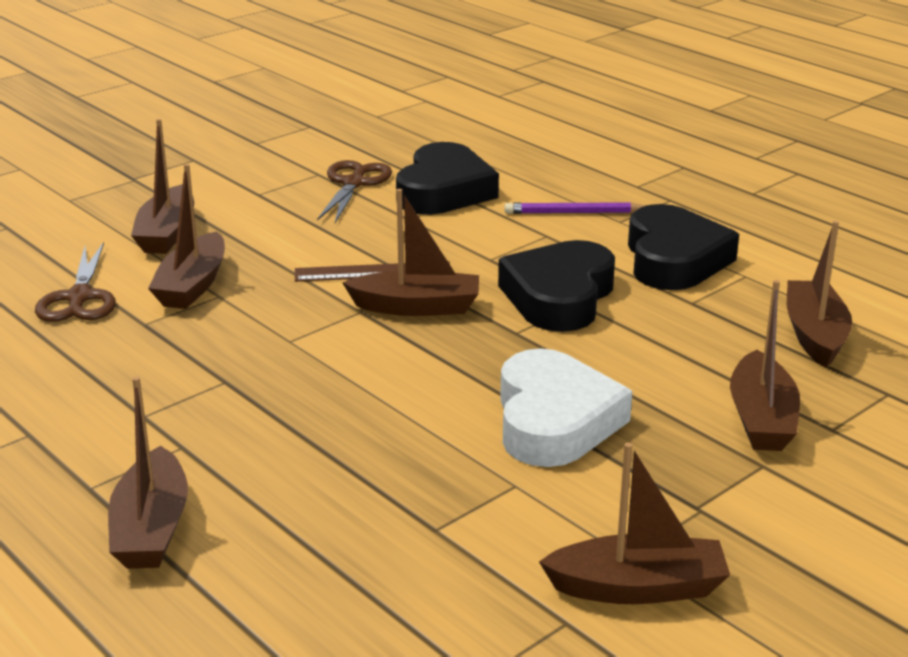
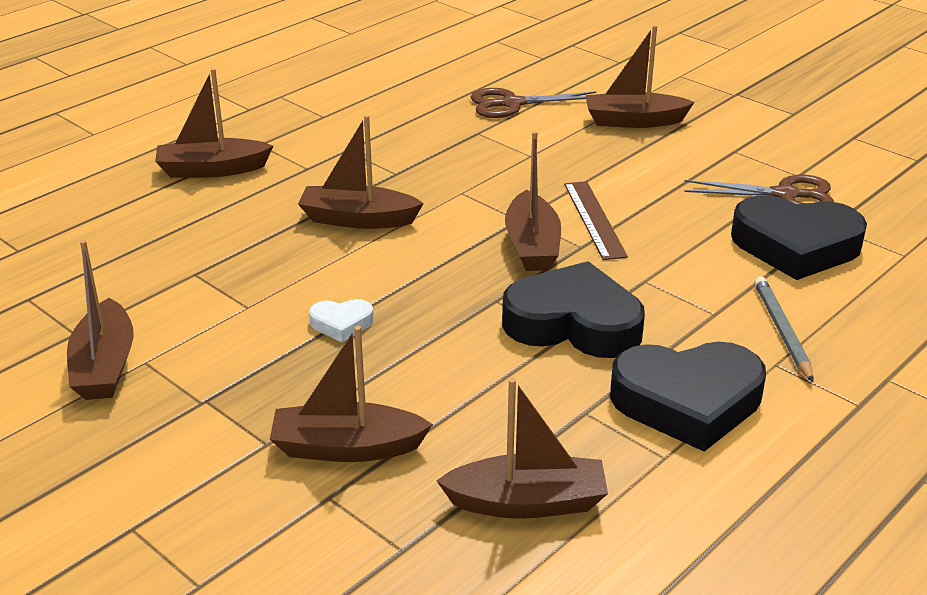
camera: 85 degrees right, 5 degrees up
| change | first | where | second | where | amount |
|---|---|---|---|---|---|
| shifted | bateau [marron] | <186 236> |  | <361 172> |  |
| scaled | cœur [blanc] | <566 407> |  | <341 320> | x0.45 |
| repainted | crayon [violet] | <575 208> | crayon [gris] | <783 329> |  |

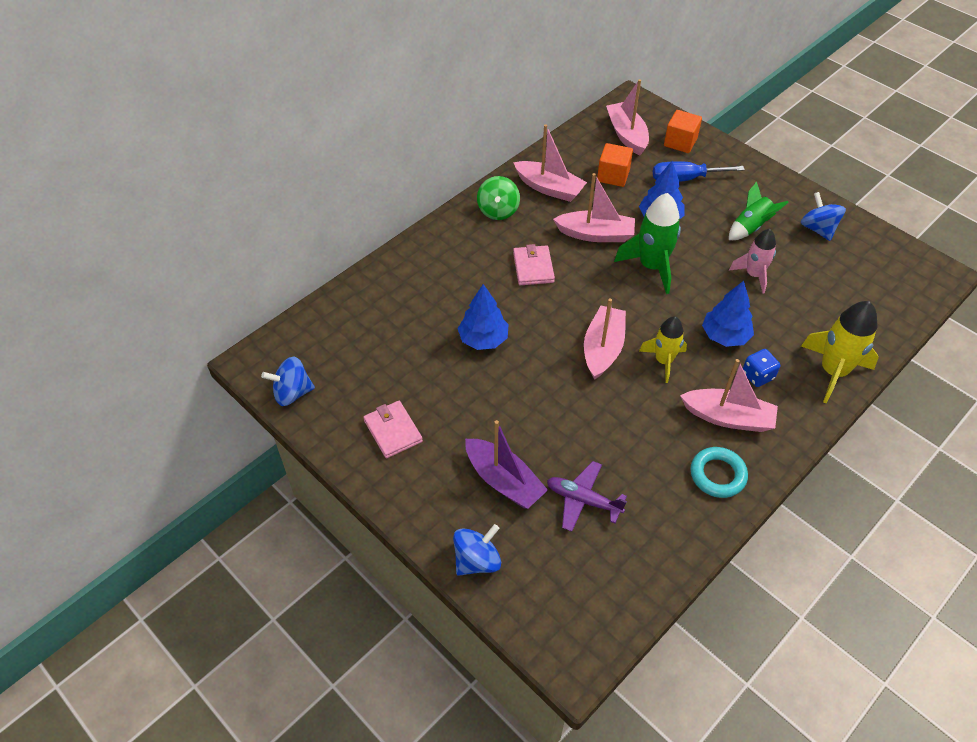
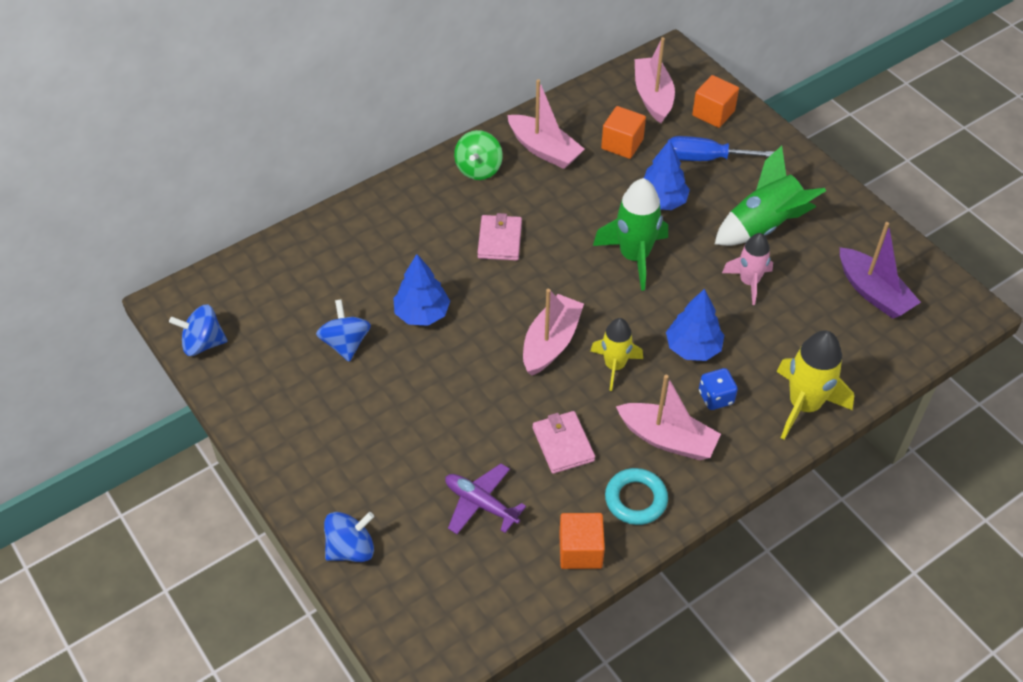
camera: 10 degrees right, 0 degrees up
| change | first | where | second | where | amount |
|---|---|---|---|---|---|
| shifted | portefeuille [rose] | <393 429> |  | <564 442> |  |
| shifted | bateau [violet] | <506 464> |  | <880 270> |  |
| gone | bateau [rose] | <594 207> |  |  |  |
| scaled | fusée [vert] | <759 211> |  | <770 196> | x1.54 |
| shifted | toupie [bleu] | <823 216> |  | <343 330> |  |
| new |  |  | cube [orange] | <582 541> |  |

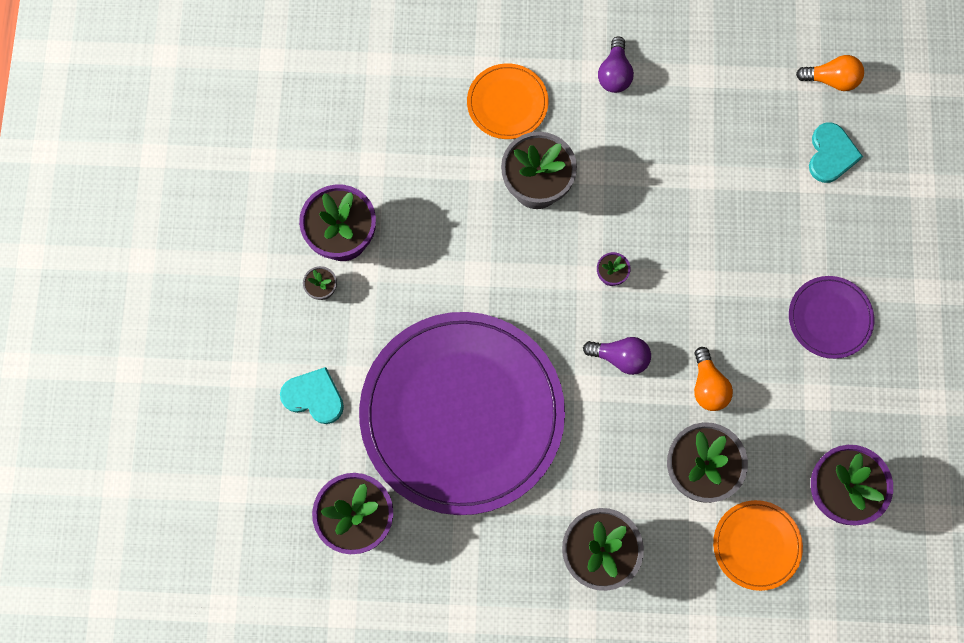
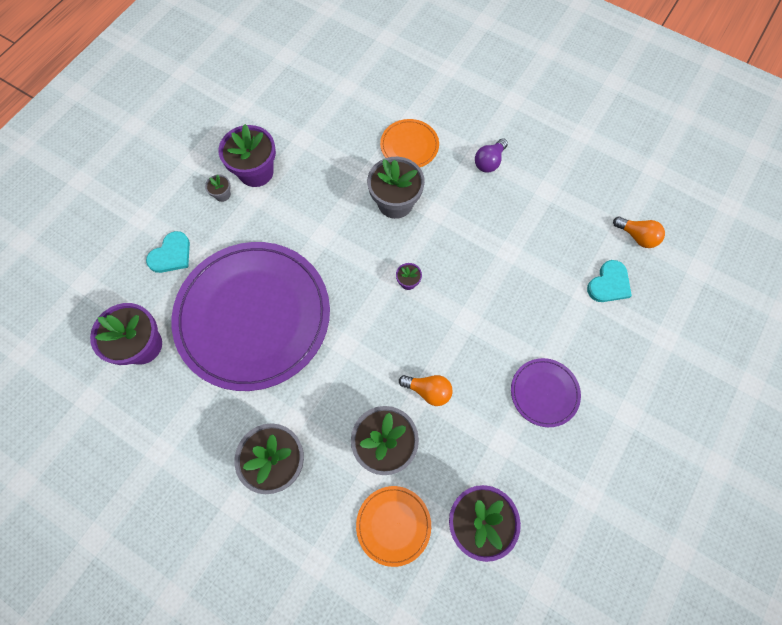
camera: 30 degrees right, 5 degrees down
| change | first | where | second | where | amount |
|---|---|---|---|---|---|
| rotated | cœur [turquoise] | <312 395> |  | <168 252> | 75 degrees clockwise |
| gone | ampoule [violet] | <617 356> |  |  |  |
| rotated | ampoule [orange] | <713 379> |  | <426 390> | 90 degrees counterclockwise |

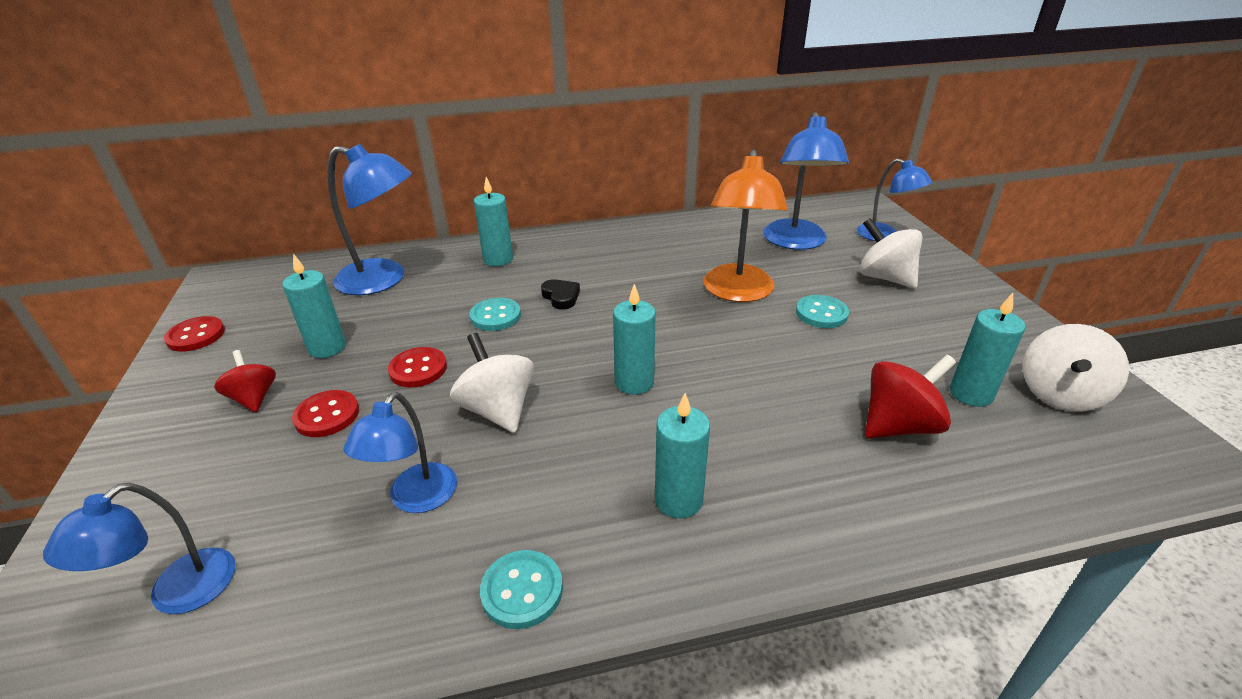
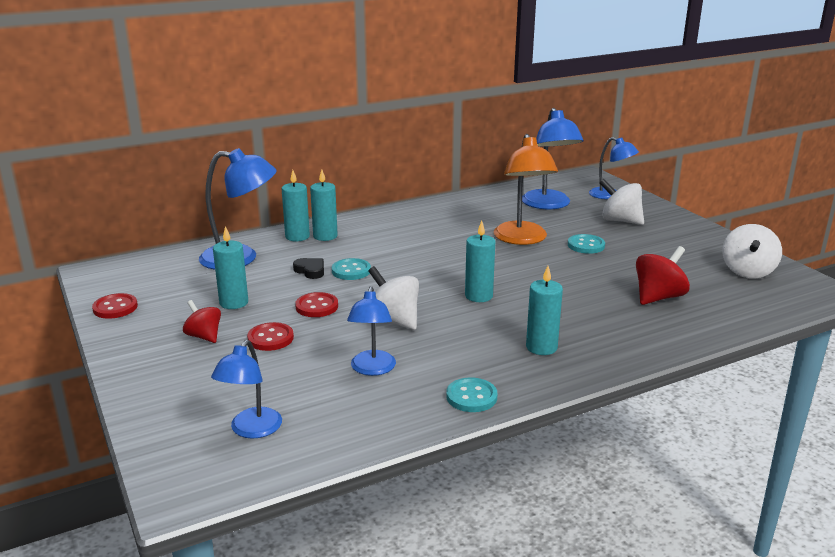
camera: 15 degrees left, 10 degrees down
| change | first | where | second | where | amount |
|---|---|---|---|---|---|
| shifted | cœur [noir] | <560 294> |  | <308 268> |  |
| shifted | bougie [turquoise] | <988 350> |  | <295 205> |  |

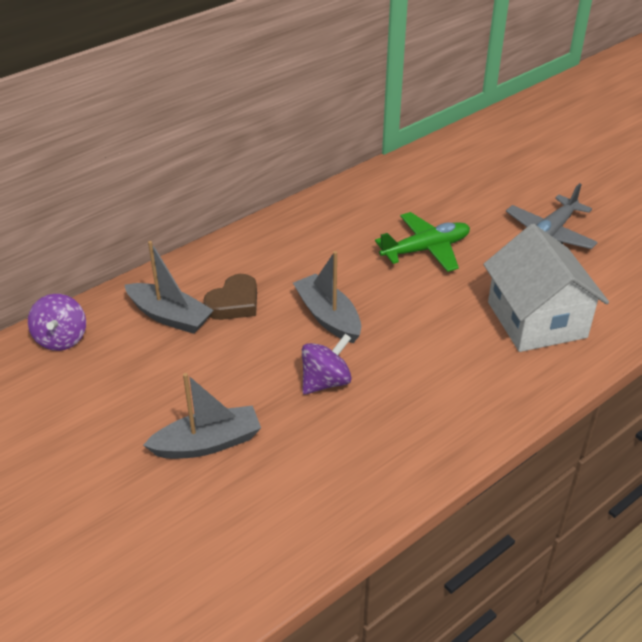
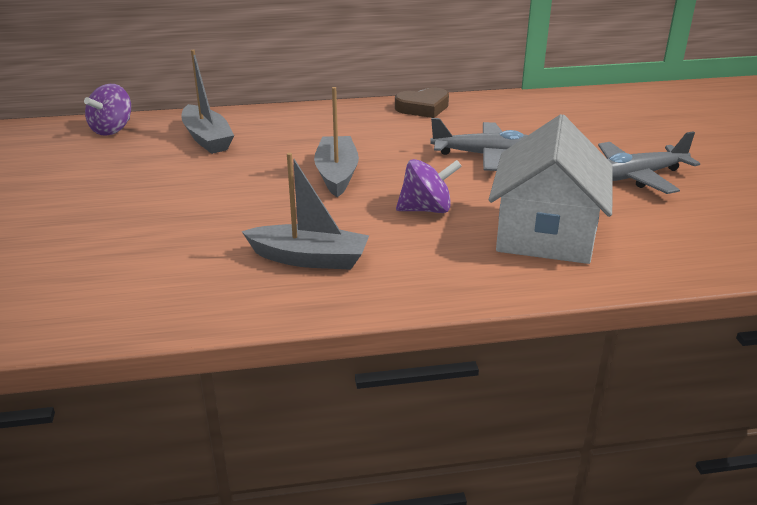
camera: 30 degrees right, 10 degrees down
| change | first | where | second | where | amount |
|---|---|---|---|---|---|
| shifted | bateau [gris] | <202 416> |  | <305 211> |  |
| shifted | cœur [marron] | <230 297> |  | <422 102> |  |
| shifted | toupie [violet] | <327 364> |  | <429 186> |  |
| repainted | avion [vert] | <422 242> | avion [gris] | <479 144> |  |

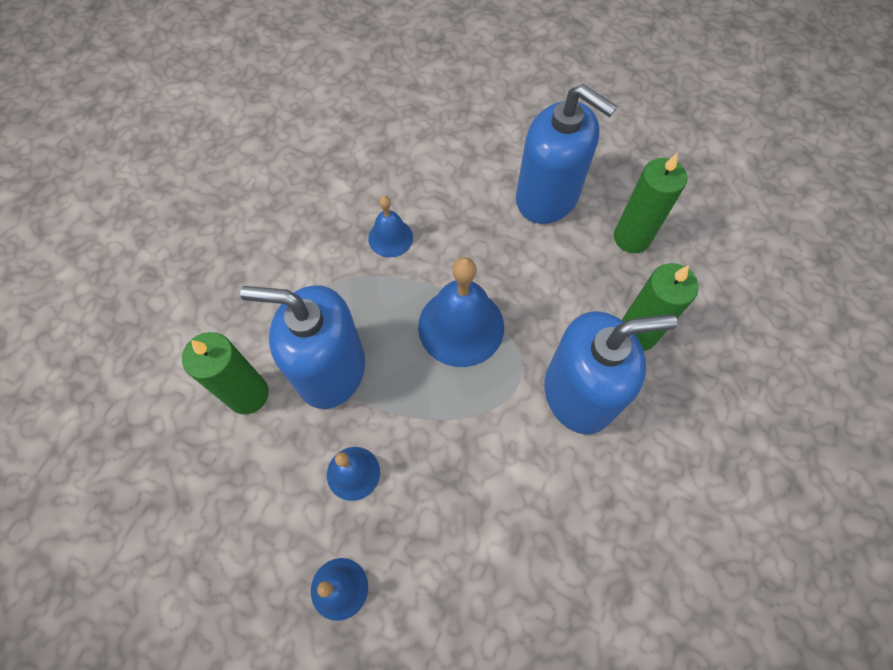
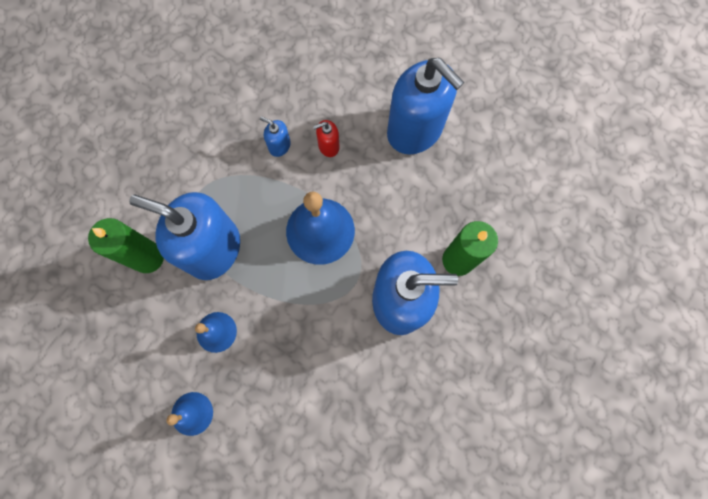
camera: 10 degrees right, 10 degrees up
| change | first | where | second | where | amount |
|---|---|---|---|---|---|
| swapped | cloche [bleu] | <390 226> | distributeur de savon [bleu] | <275 136> |  |
| gone | bougie [vert] | <650 202> |  |  |  |
| new |  |  | distributeur de savon [rouge] | <326 138> |  |

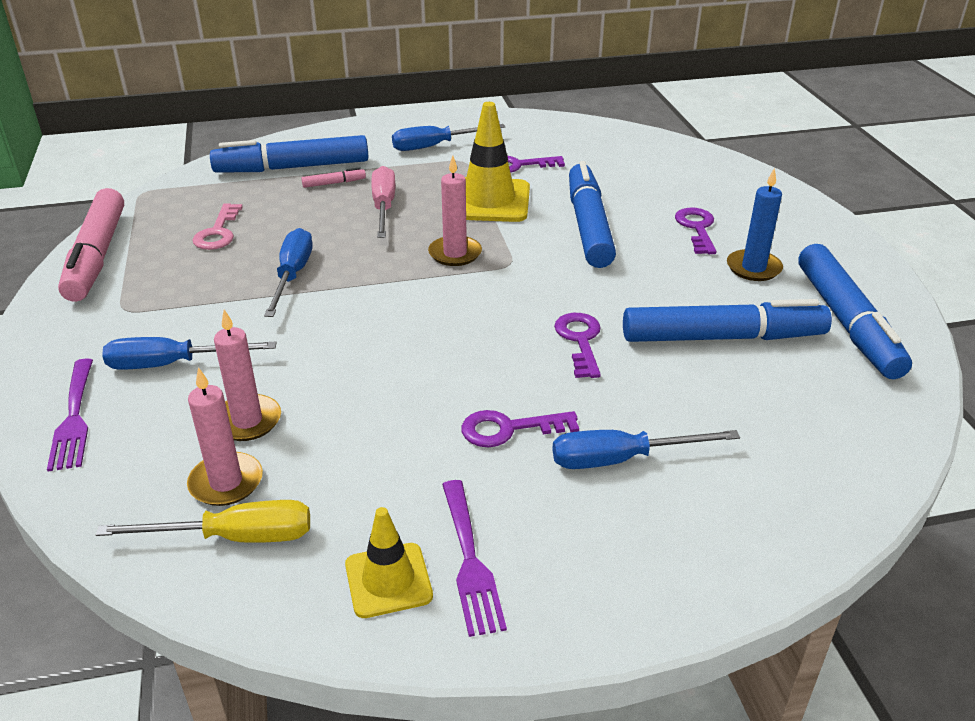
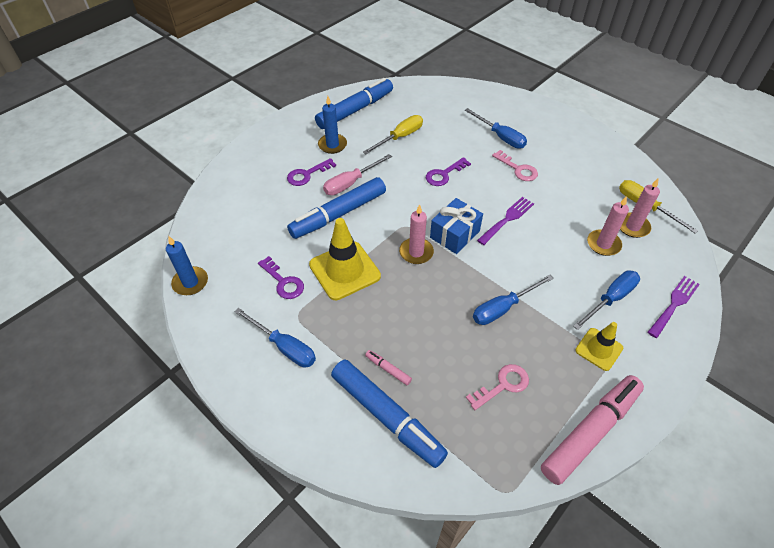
camera: 125 degrees left, 15 degrees up
| change | first | where | second | where | amount |
|---|---|---|---|---|---|
| rotated | tournevis [bleu] | <189 353> |  | <606 300> | 90 degrees counterclockwise |
| shifted | cône de chantier [jaune] | <389 562> |  | <599 346> |  |
| shifted | tournevis [rose] | <383 202> |  | <357 174> |  |
| shifted | fourchette [violet] | <474 558> |  | <505 221> |  |
| repainted | clé [violet] | <520 428> | clé [rose] | <515 165> |  |
| swapped | feutre [bleu] | <727 320> | tournevis [jaune] | <393 134> |  |
| new |  |  | bougie [bleu] | <187 265> |  |
| new |  |  | cadeau [bleu] | <456 226> |  |

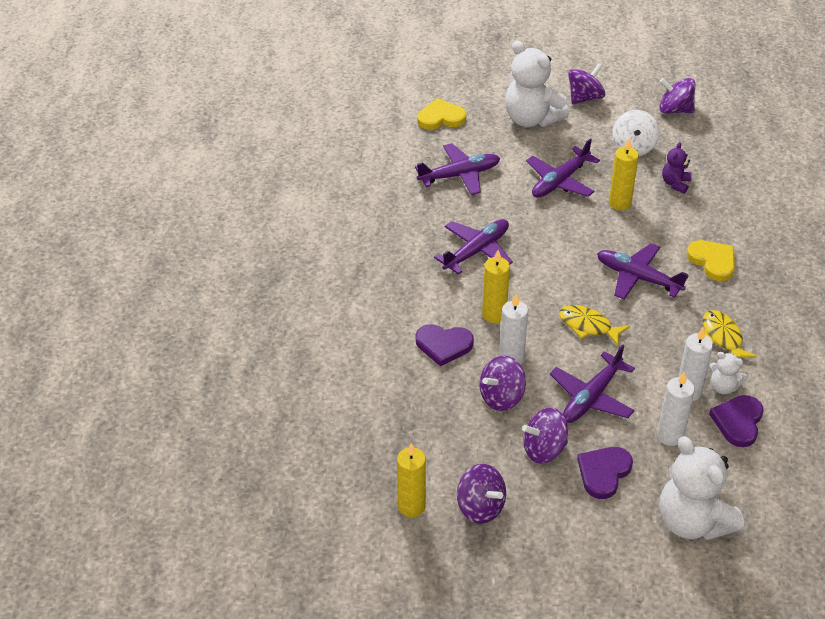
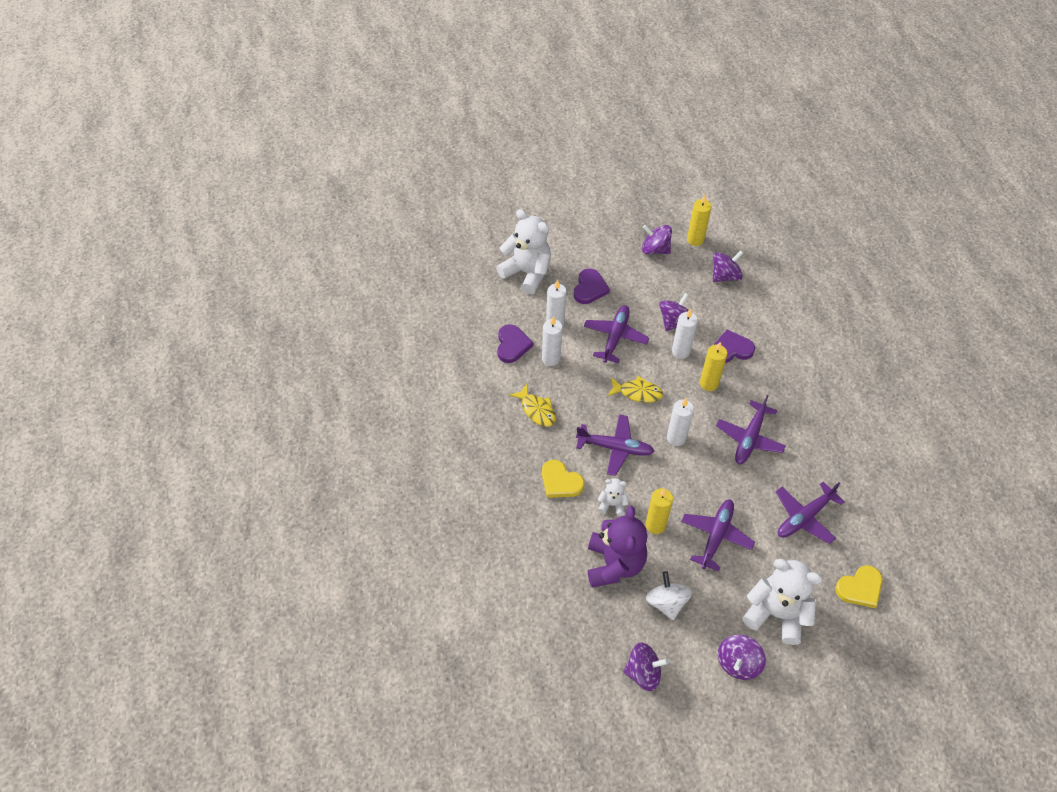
camera: 160 degrees right, 10 degrees up
| change | first | where | second | where | amount |
|---|---|---|---|---|---|
| shifted | toupie [violet] | <545 436> |  | <728 266> |  |
| scaled | ours en peluche [violet] | <677 168> |  | <617 546> | x2.09 |
| shifted | ours en peluche [blanc] | <728 373> |  | <613 497> |  |
| new |  |  | bougie [blanc] | <680 422> |  |

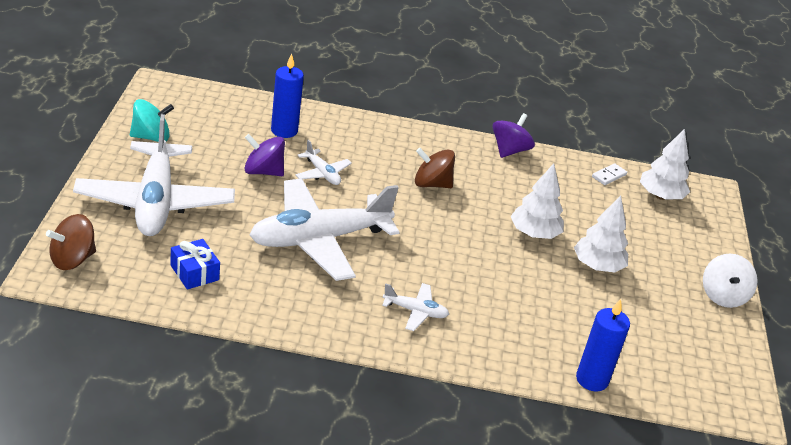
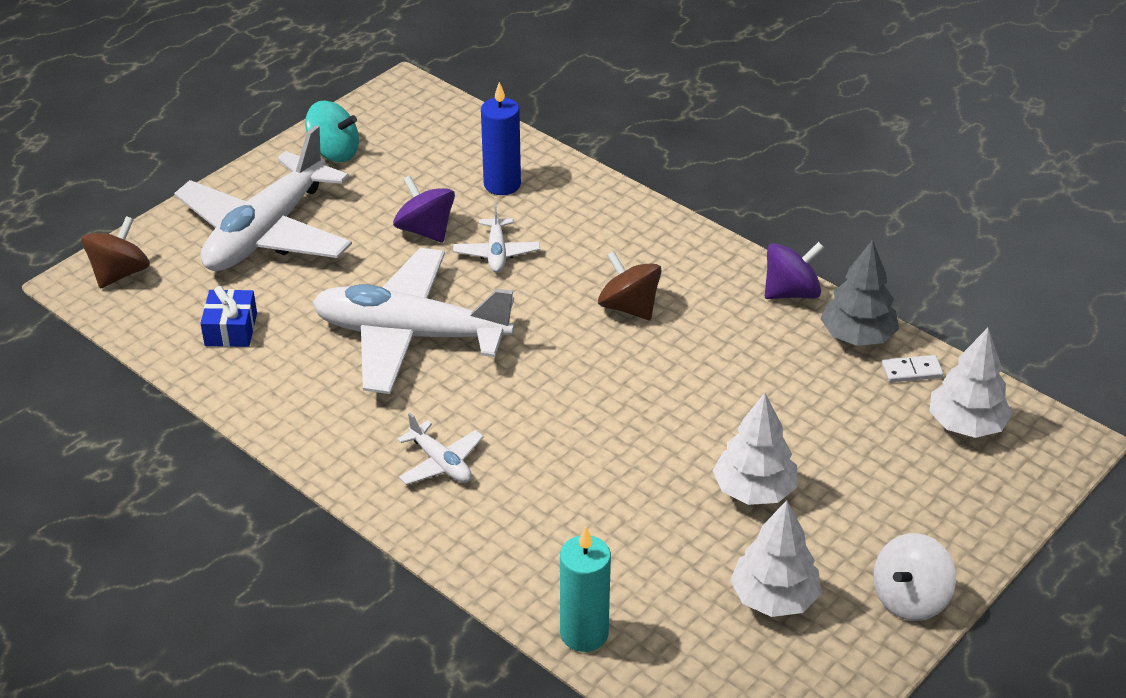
camera: 40 degrees right, 5 degrees up
| change | first | where | second | where | amount |
|---|---|---|---|---|---|
| rotated | toupie [marron] | <71 242> |  | <115 252> | 120 degrees clockwise |
| shifted | arbre [blanc] | <537 201> |  | <775 558> |  |
| repainted | bougie [bleu] | <603 345> | bougie [turquoise] | <585 589> |  |
| new |  |  | arbre [gris] | <859 293> |  |

